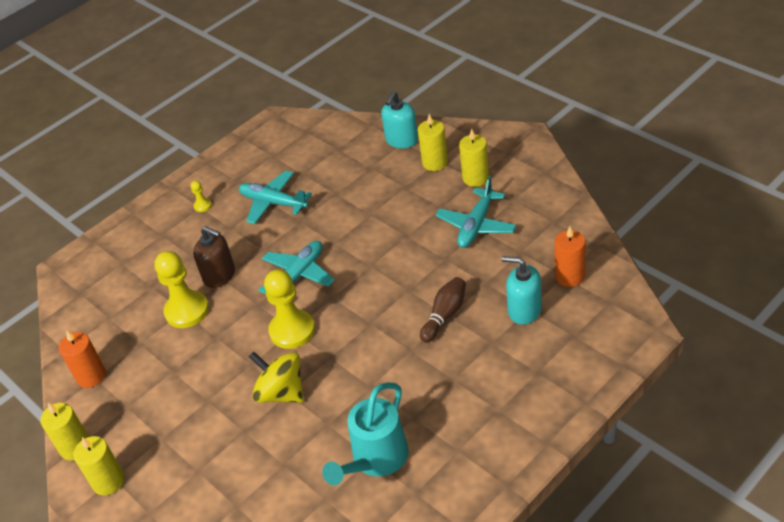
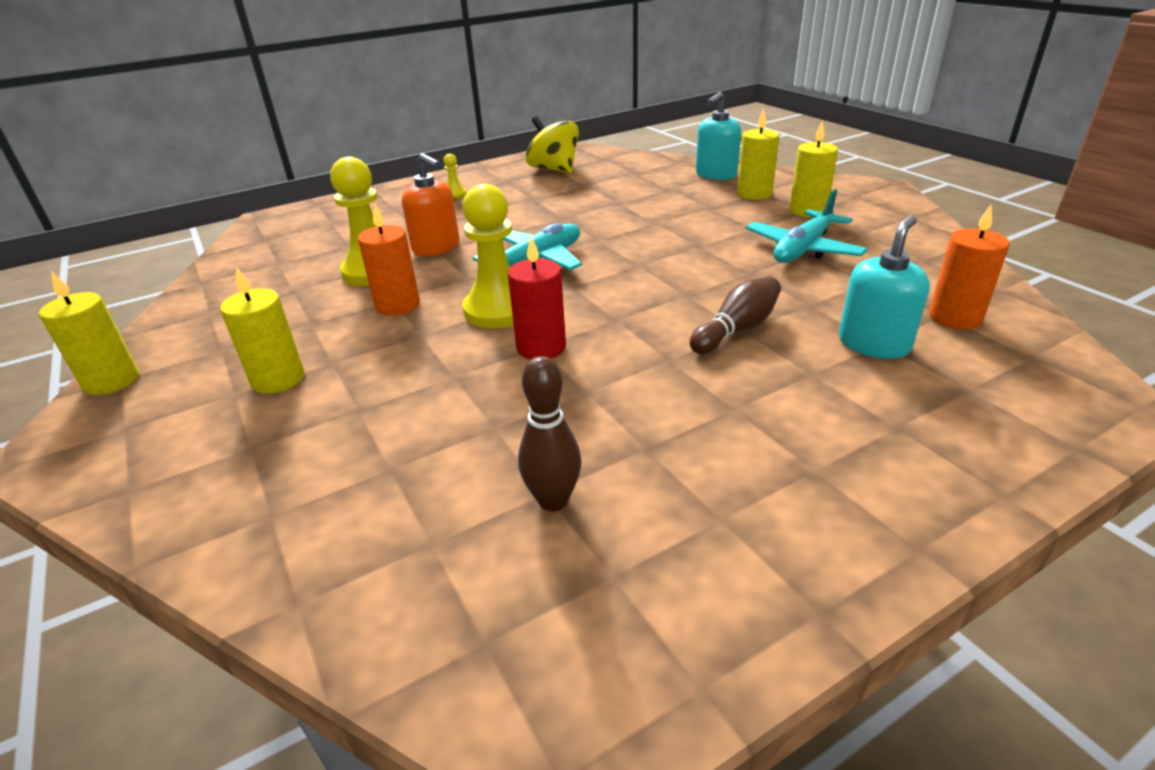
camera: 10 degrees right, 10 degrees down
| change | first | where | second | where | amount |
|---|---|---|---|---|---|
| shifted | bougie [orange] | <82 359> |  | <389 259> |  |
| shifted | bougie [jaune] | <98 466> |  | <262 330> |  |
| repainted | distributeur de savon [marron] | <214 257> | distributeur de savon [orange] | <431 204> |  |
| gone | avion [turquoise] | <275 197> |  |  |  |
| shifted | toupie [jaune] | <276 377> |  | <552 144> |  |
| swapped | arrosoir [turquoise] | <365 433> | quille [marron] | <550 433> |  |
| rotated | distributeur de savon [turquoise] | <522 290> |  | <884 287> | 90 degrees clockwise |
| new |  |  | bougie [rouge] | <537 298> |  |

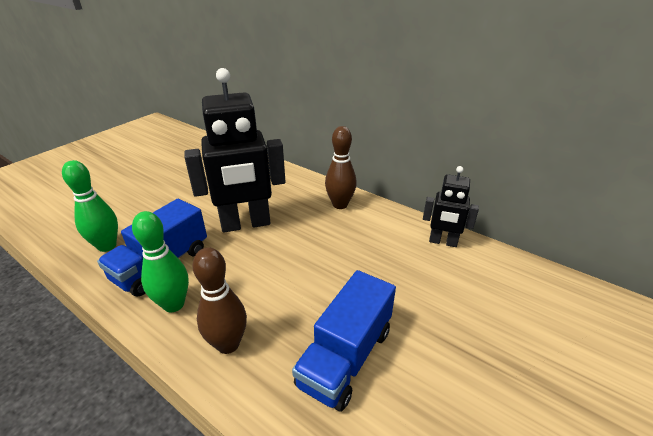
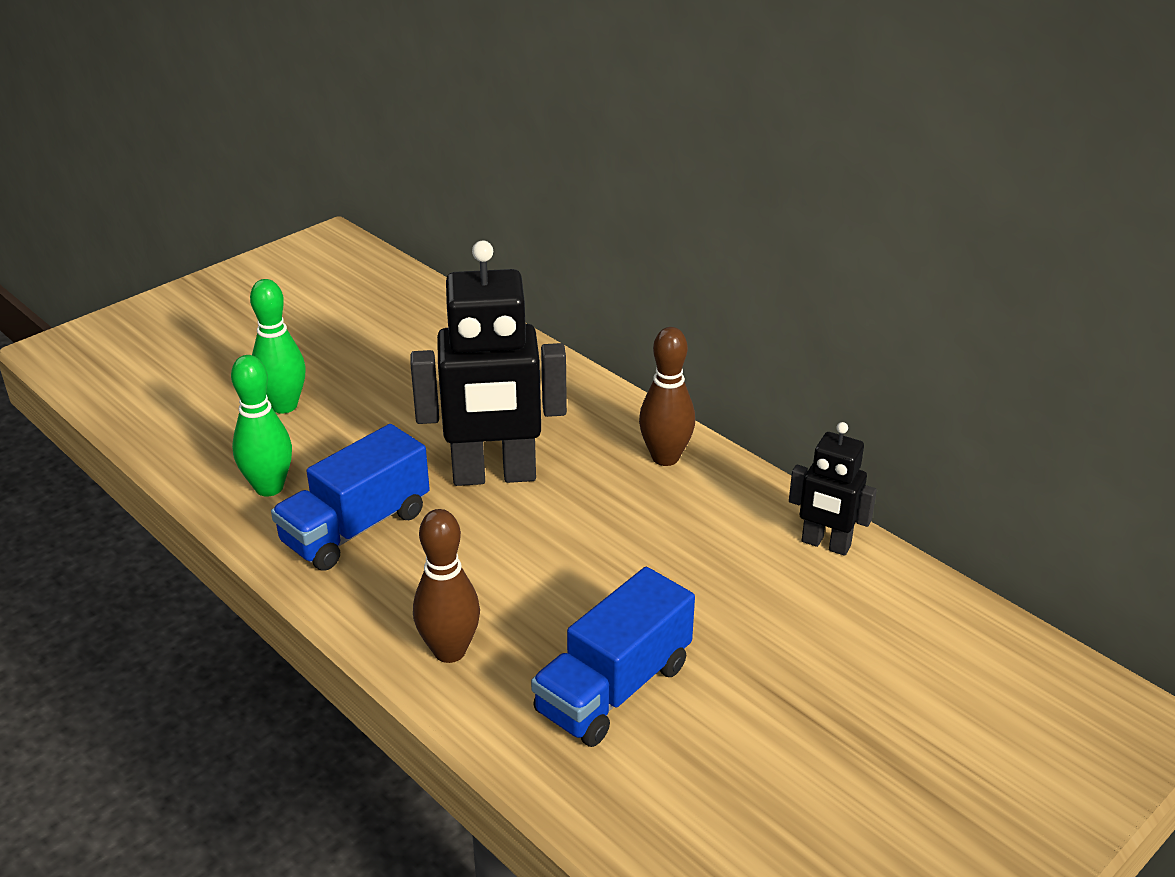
camera: 10 degrees right, 0 degrees up
| change | first | where | second | where | amount |
|---|---|---|---|---|---|
| shifted | quille [vert] | <160 261> |  | <278 346> |  |

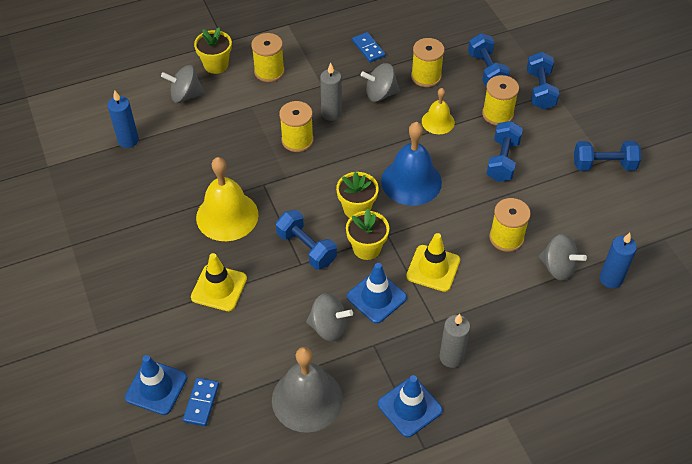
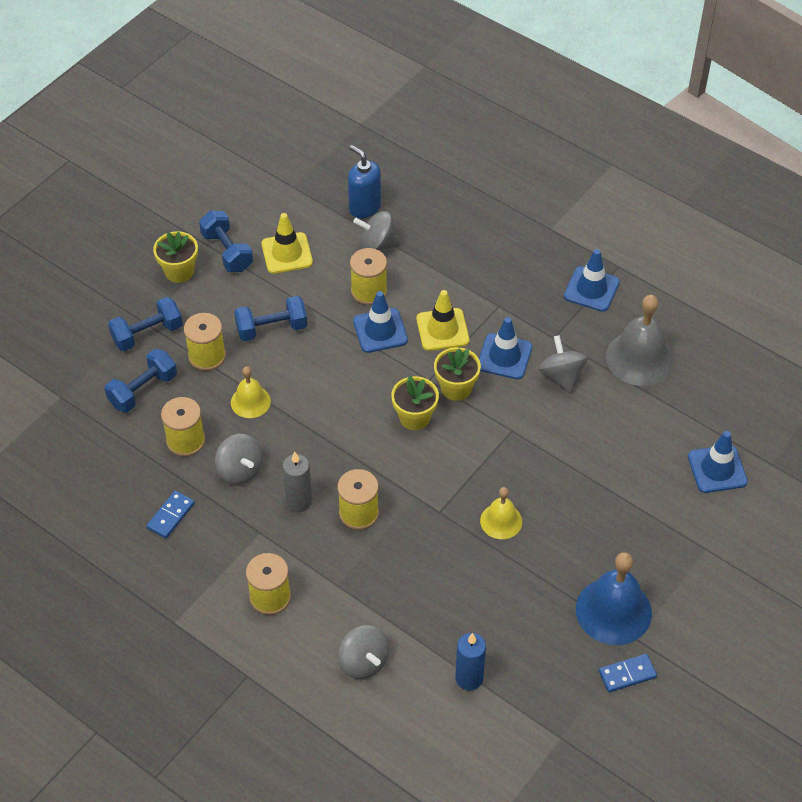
camera: 120 degrees left, 0 degrees up
| change | first | where | second | where | amount |
|---|---|---|---|---|---|
| shifted | domino [bleu] | <201 402> |  | <628 673> |  |
| shifted | cône de chantier [jaune] | <219 282> |  | <287 243> |  |
| shifted | pot de fleurs [jaune] | <213 50> |  | <175 257> |  |
| scaled | cloche [jaune] | <227 199> |  | <501 513> | x0.57 |
| gone | haltère [bleu] | <306 240> |  |  |  |
| shifted | cloche [bleu] | <411 164> |  | <614 598> |  |
| gone | bougie [gris] | <455 341> |  |  |  |
| rotated | toupie [gris] | <563 257> |  | <376 231> | 90 degrees counterclockwise |
| swapped | bougie [bleu] | <618 260> | distributeur de savon [bleu] | <364 181> |  |
| new |  |  | cône de chantier [bleu] | <380 322> |  |

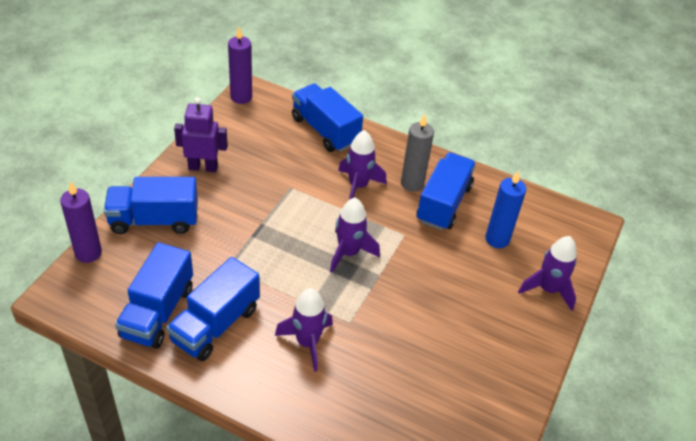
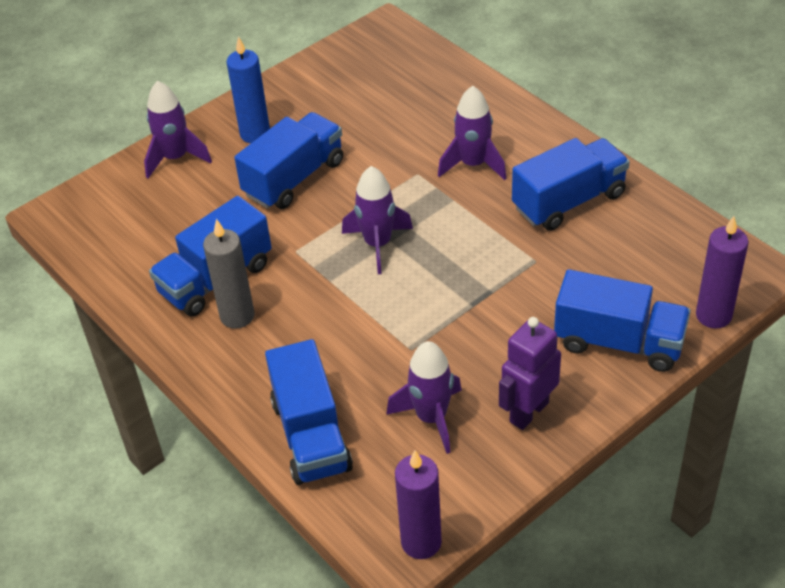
camera: 150 degrees left, 0 degrees up
| change | first | where | second | where | amount |
|---|---|---|---|---|---|
| shifted | camion [bleu] | <154 295> |  | <288 160> |  |
| rotated | robot [violet] | <200 134> |  | <530 373> | 105 degrees clockwise |
| shifted | fusée [violet] | <362 165> |  | <424 397> |  |
| shifted | bougie [bleu] | <505 209> |  | <248 89> |  |

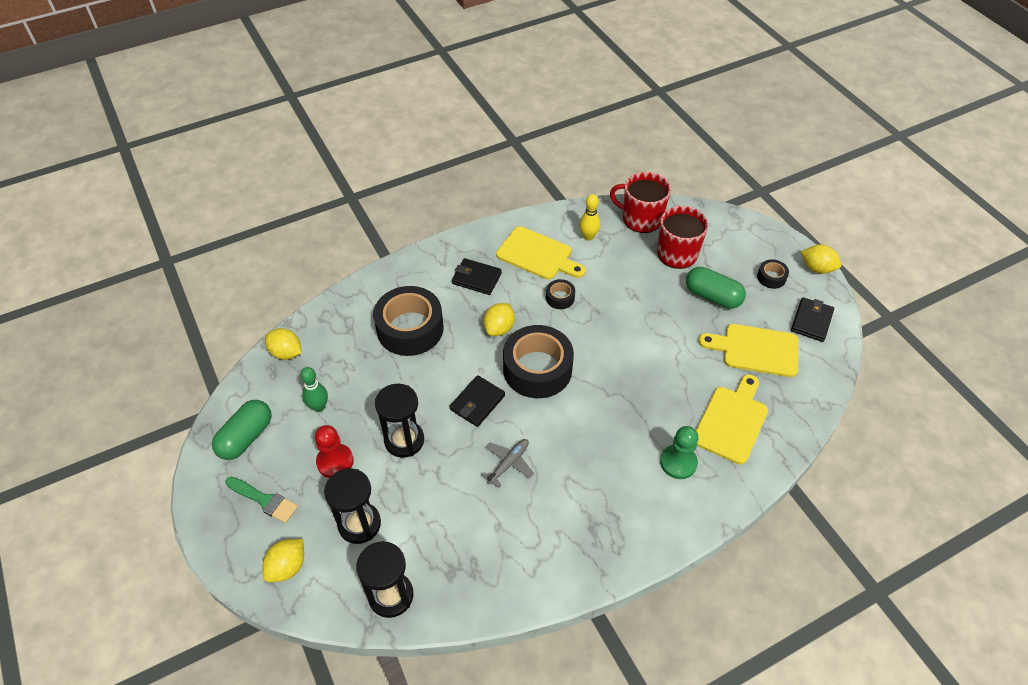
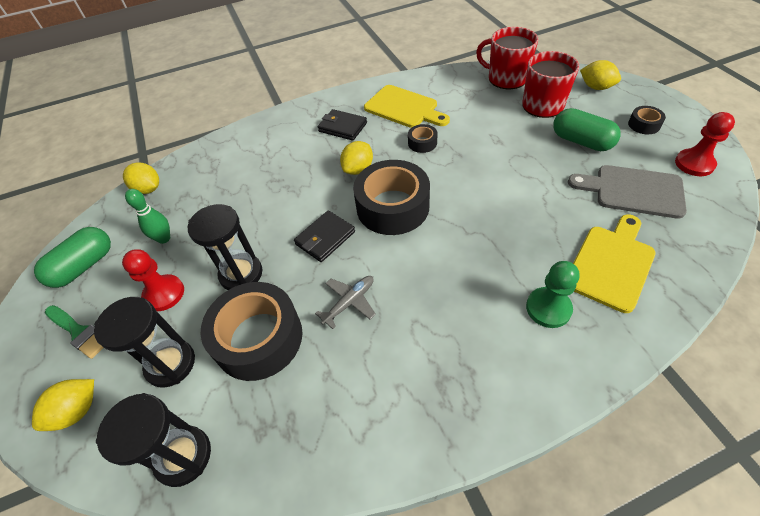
camera: 10 degrees right, 0 degrees up
| change | first | where | second | where | amount |
|---|---|---|---|---|---|
| shifted | ruban adhésif [noir] | <408 321> |  | <251 331> |  |
| gone | quille [jaune] | <589 217> |  |  |  |
| repainted | planche à découper [jaune] | <748 350> | planche à découper [gris] | <627 192> |  |
| swapped | portefeuille [noir] | <812 319> | pion [rouge] | <705 144> |  |
| shifted | citron [jaune] | <821 259> |  | <600 75> |  |

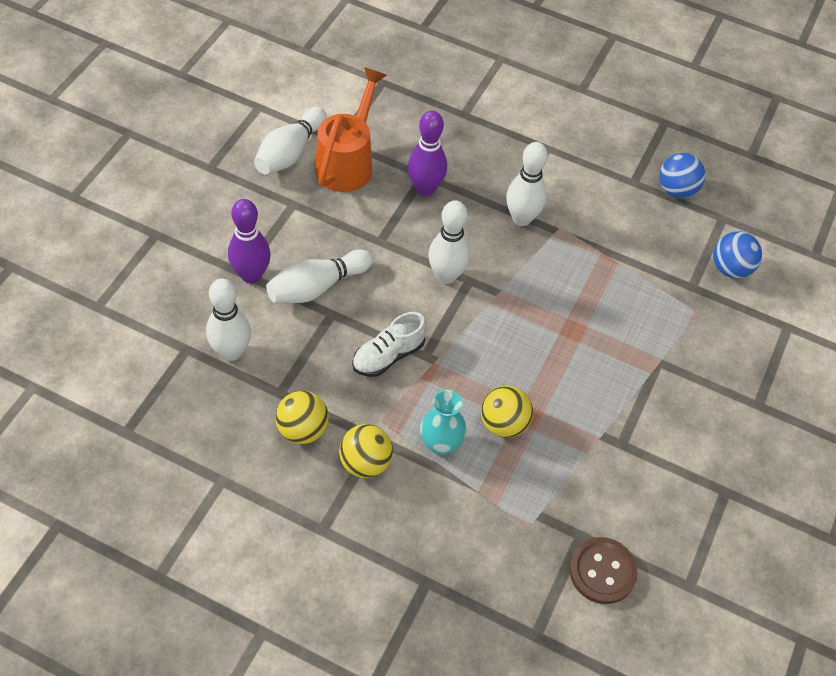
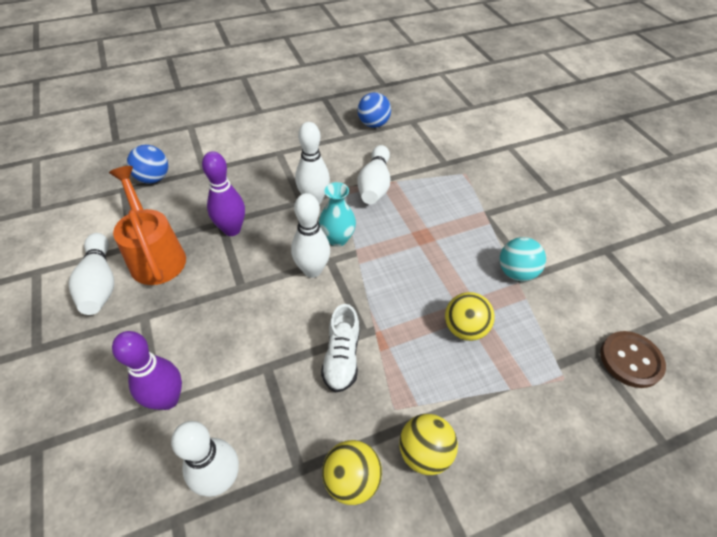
camera: 45 degrees left, 5 degrees down
| change | first | where | second | where | amount |
|---|---|---|---|---|---|
| shifted | quille [blanc] | <319 276> |  | <374 174> |  |
| shifted | vase [turquoise] | <443 422> |  | <337 214> |  |
| shifted | balle [bleu] | <737 255> |  | <147 164> |  |
| new |  |  | balle [turquoise] | <523 259> |  |

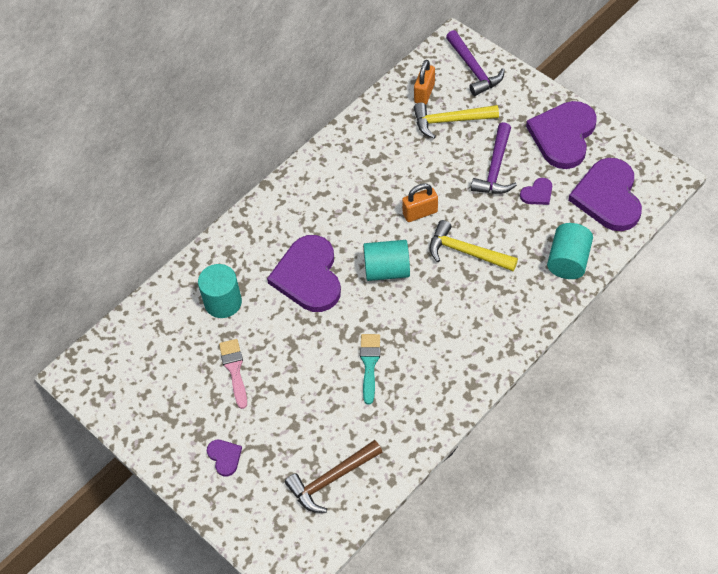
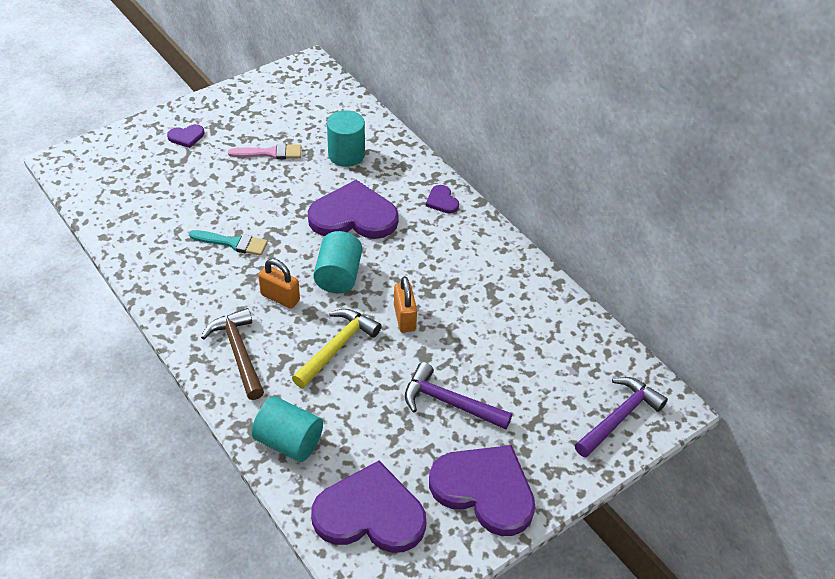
camera: 95 degrees right, 10 degrees down
| change | first | where | second | where | amount |
|---|---|---|---|---|---|
| shifted | marteau [marron] | <333 476> |  | <232 354> |  |
| shifted | cadenas [orange] | <424 82> |  | <279 284> |  |
| gone | marteau [jaune] | <456 120> |  |  |  |
| rotated | marteau [violet] | <475 63> |  | <621 417> | 150 degrees clockwise |
| shifted | cœur [violet] | <536 191> |  | <442 199> |  |

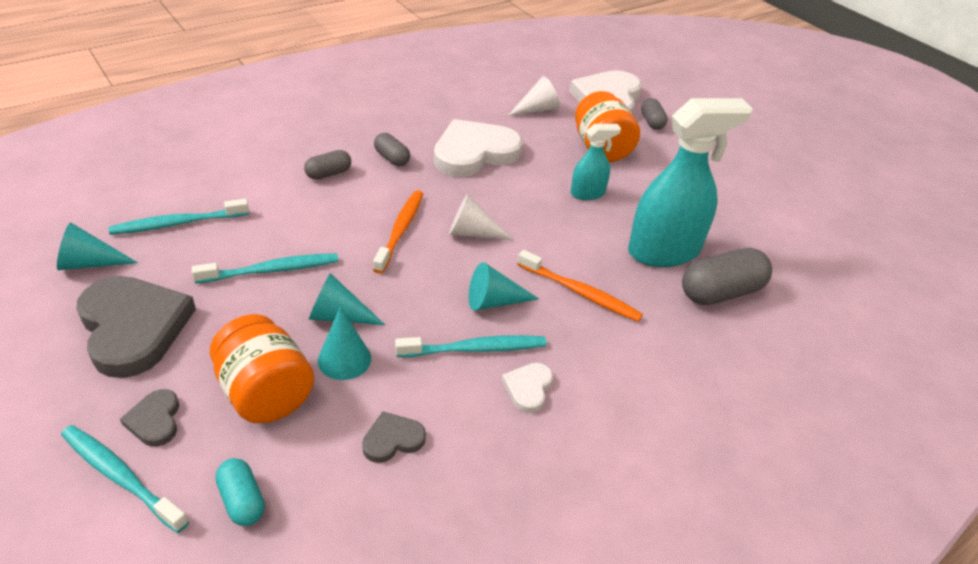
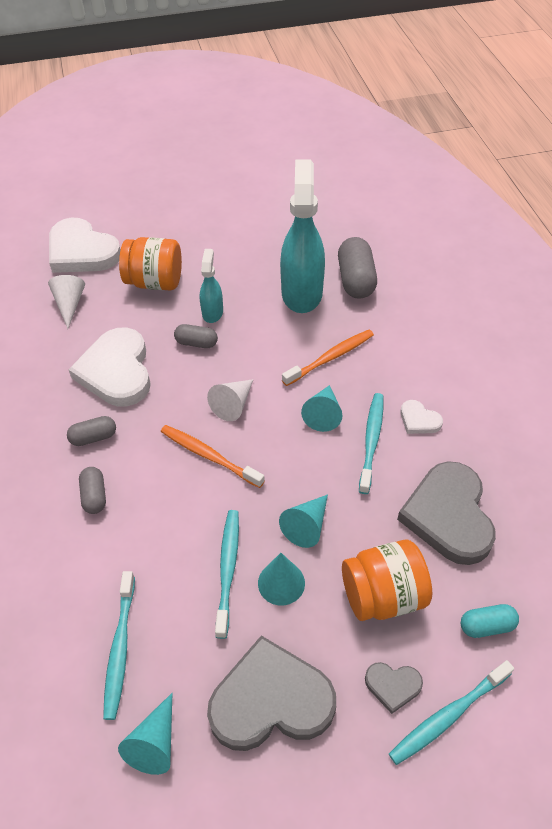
camera: 65 degrees left, 10 degrees up
| change | first | where | second | where | amount |
|---|---|---|---|---|---|
| shifted | cône [turquoise] | <344 343> |  | <281 579> |  |
| scaled | cœur [gris] | <394 437> |  | <446 513> | x2.20 |
| shifted | gélule [gris] | <654 114> |  | <196 336> |  |

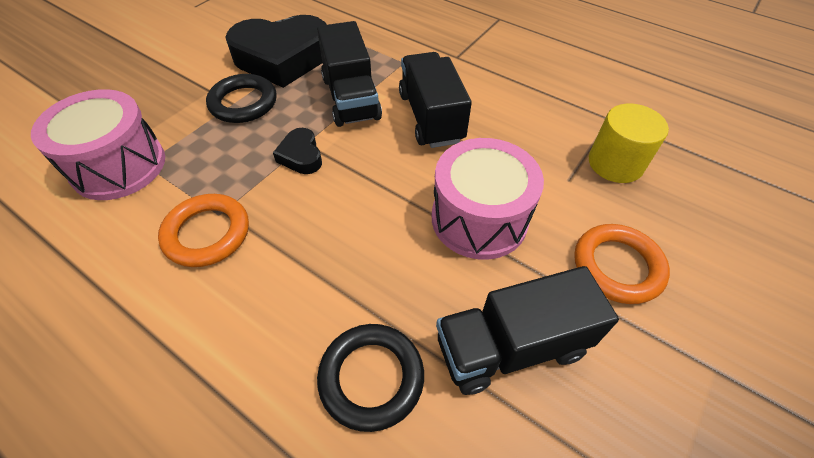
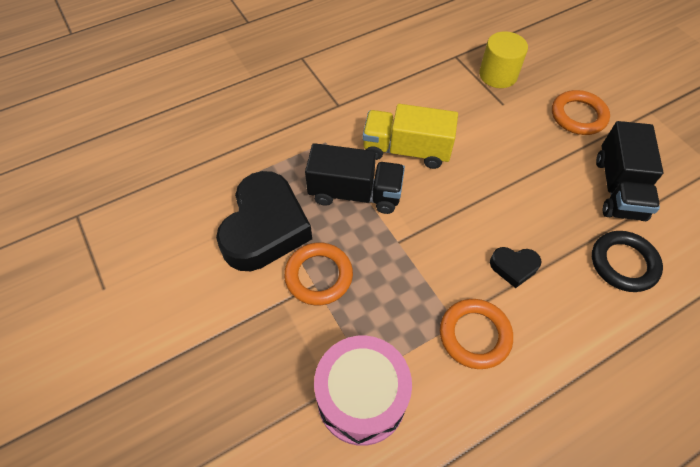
camera: 65 degrees left, 5 degrees up
| change | first | where | second | where | amount |
|---|---|---|---|---|---|
| repainted | anneau [noir] | <241 98> | anneau [orange] | <318 273> |  |
| shifted | cœur [noir] | <297 151> |  | <516 267> |  |
| repainted | camion [noir] | <435 100> | camion [jaune] | <410 136> |  |
| gone | tambour [rose] | <488 199> |  |  |  |

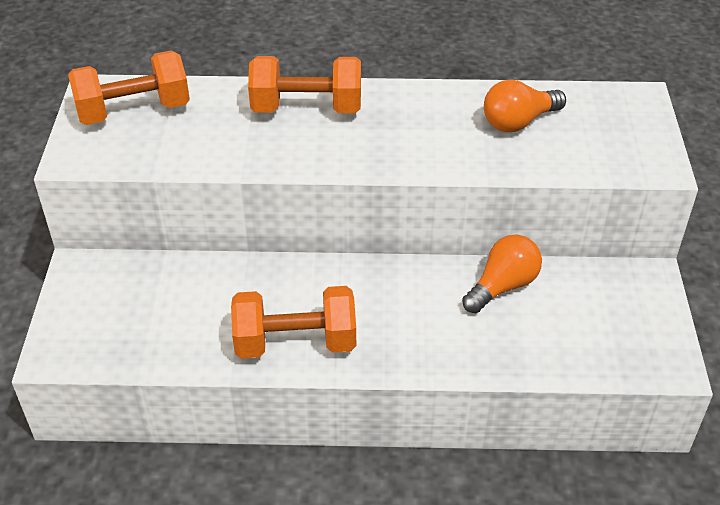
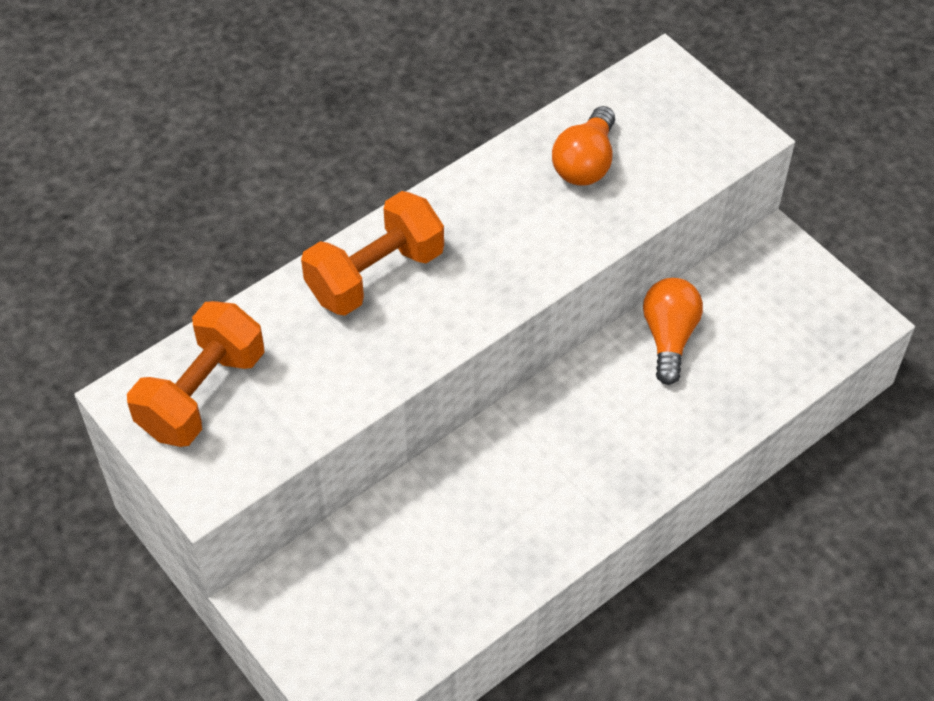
camera: 40 degrees left, 10 degrees up
| change | first | where | second | where | amount |
|---|---|---|---|---|---|
| gone | haltère [orange] | <293 322> |  |  |  |

